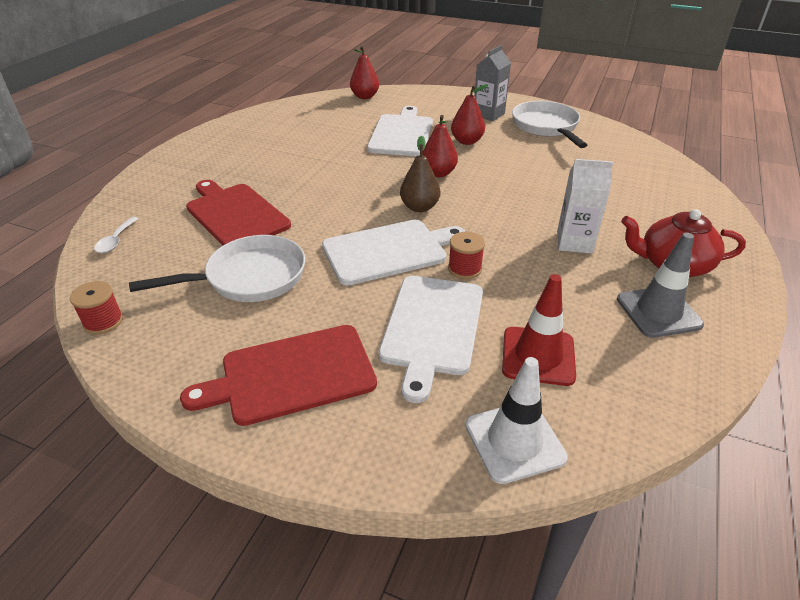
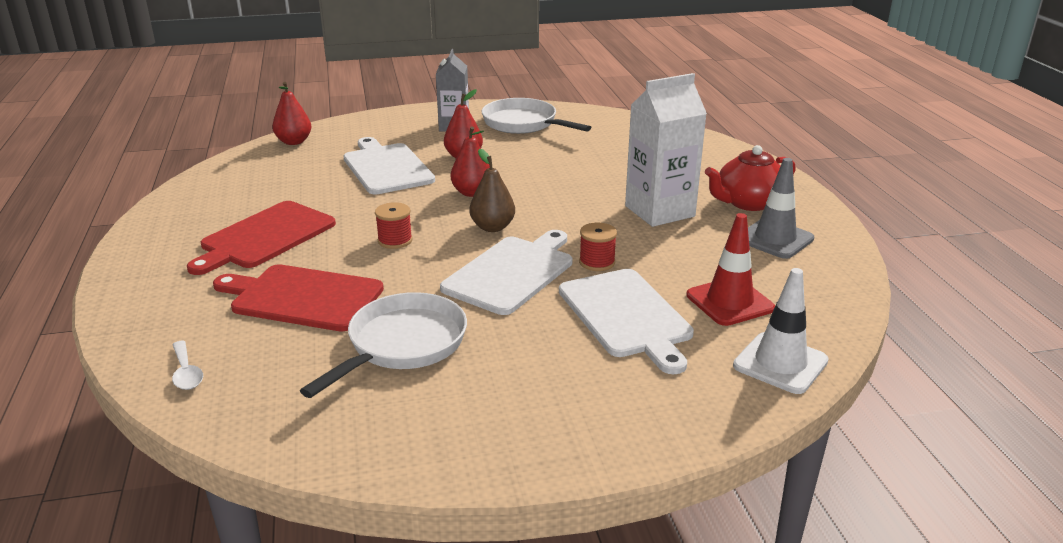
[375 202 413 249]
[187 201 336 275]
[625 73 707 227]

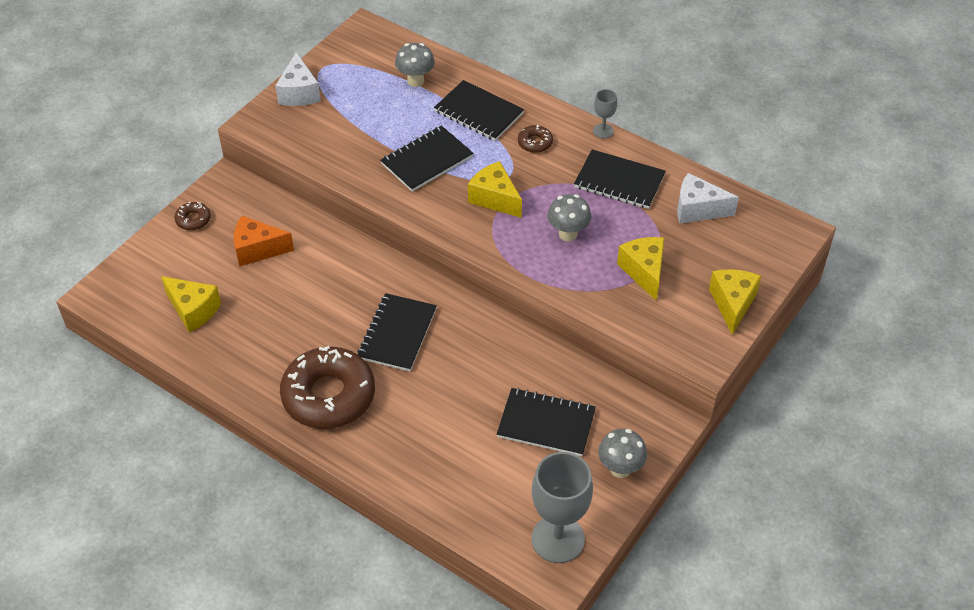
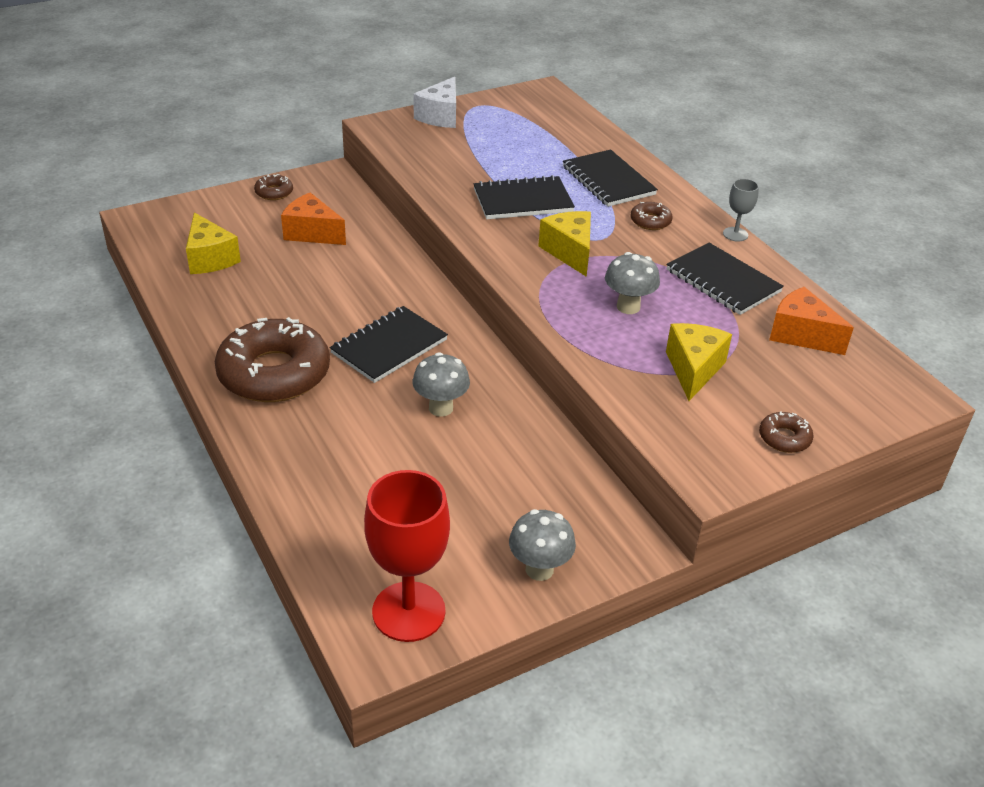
[497 388 596 456] (first image)
[413 352 470 417]
[759 411 814 453]
[364 470 450 642]
[769 287 854 355]

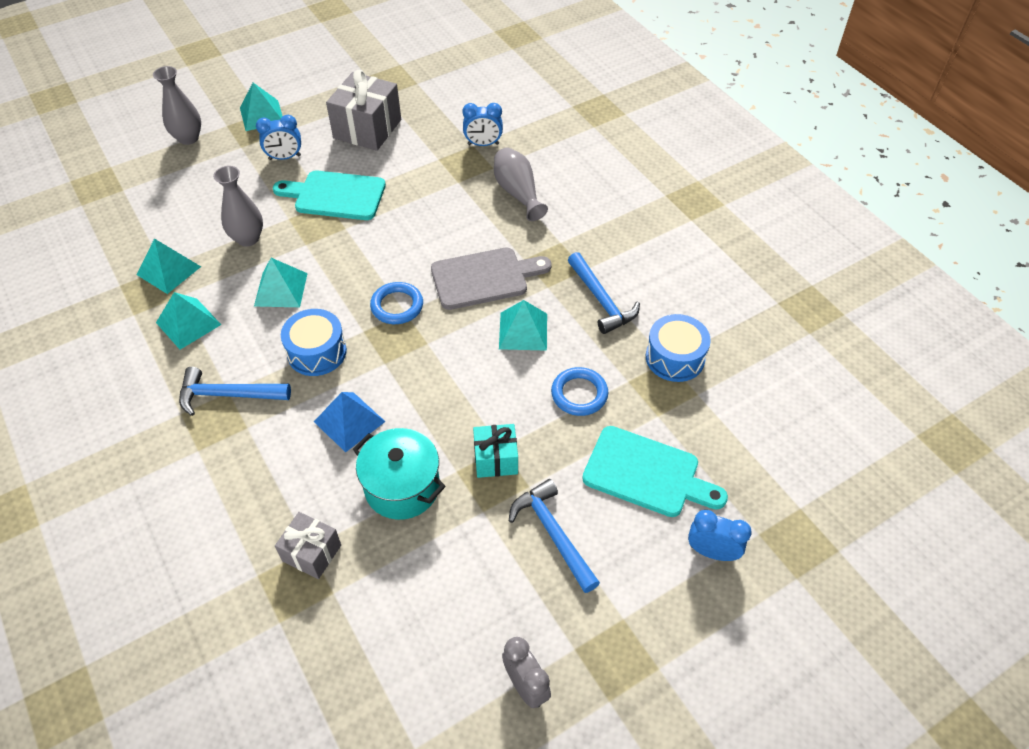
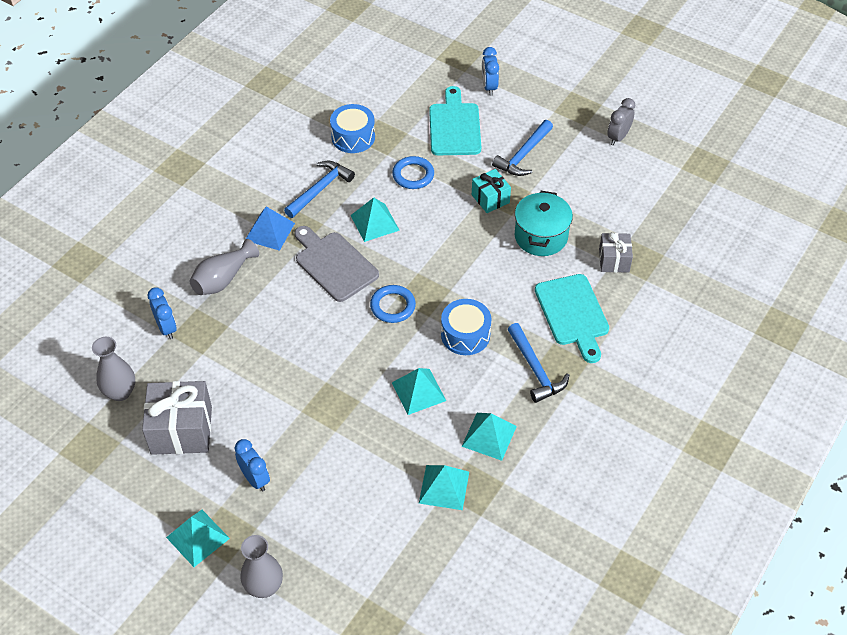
[92 337 135 401]
[535 274 609 363]
[246 207 295 251]

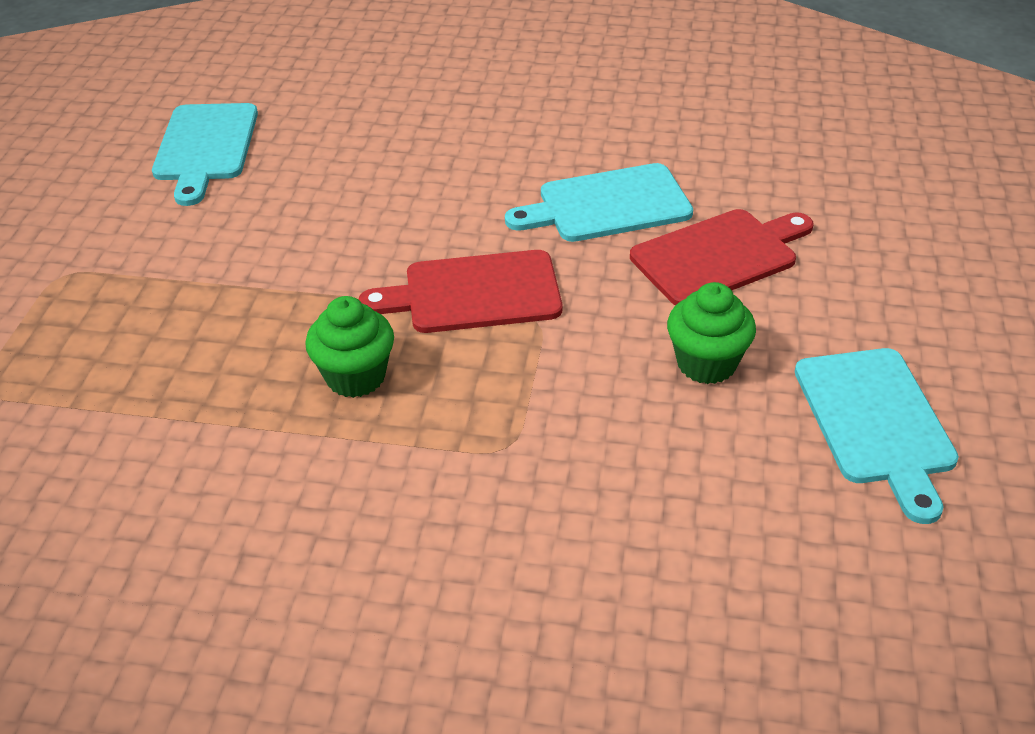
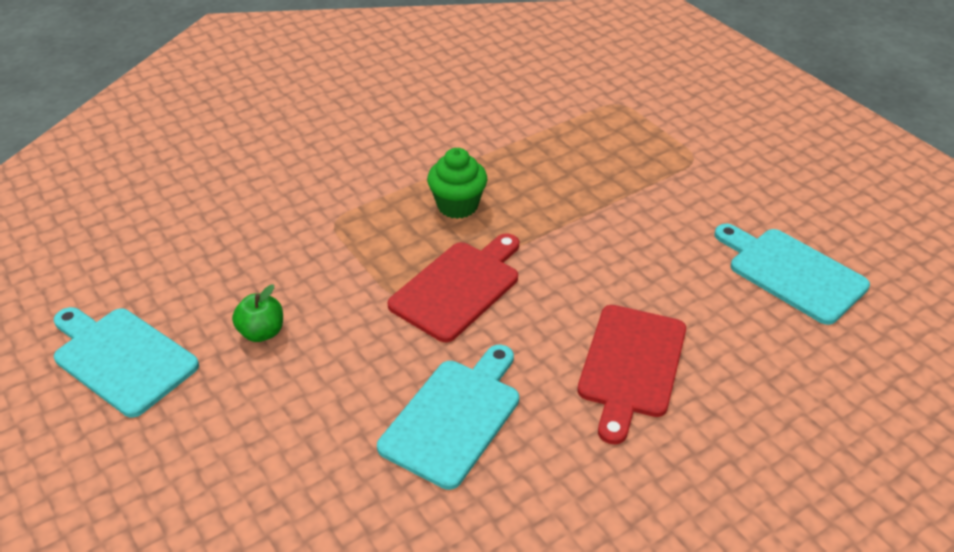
[577 305 686 445]
[232 284 283 342]

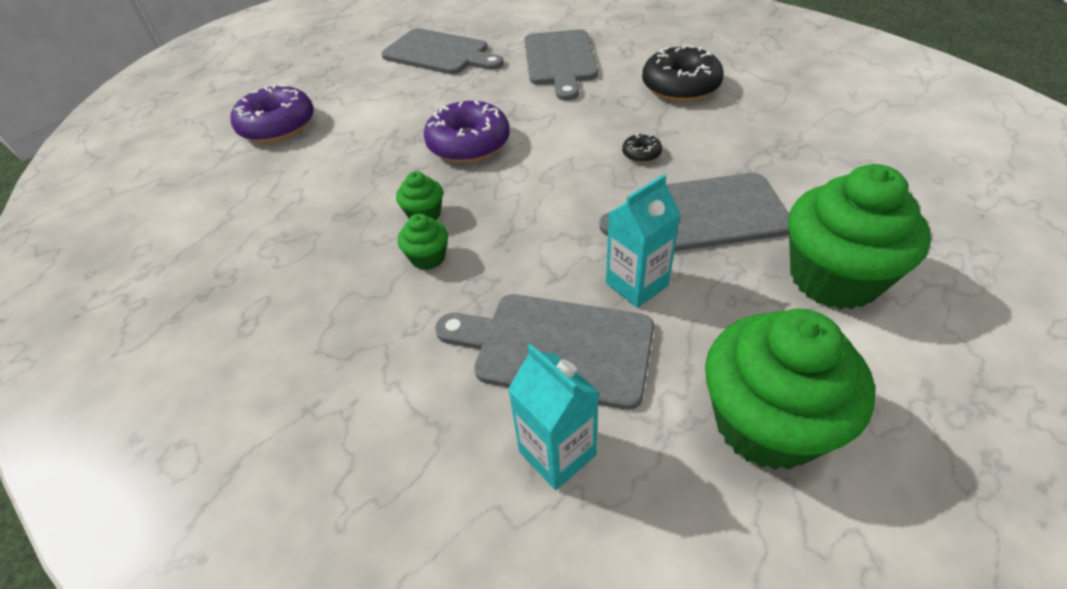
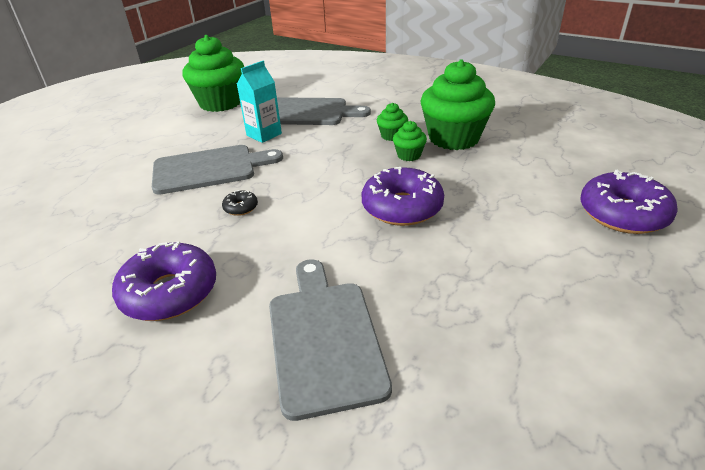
[381 28 504 74] (first image)
[508 344 599 490] (first image)
[420 59 495 150]
[112 241 216 321]

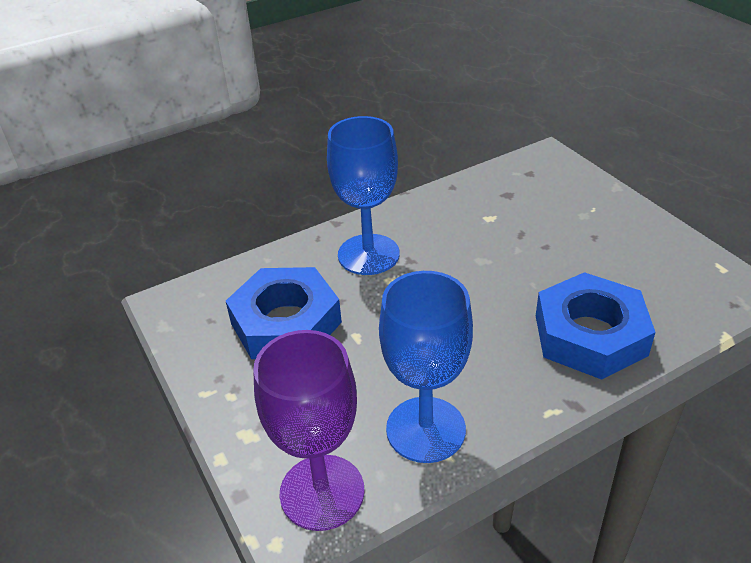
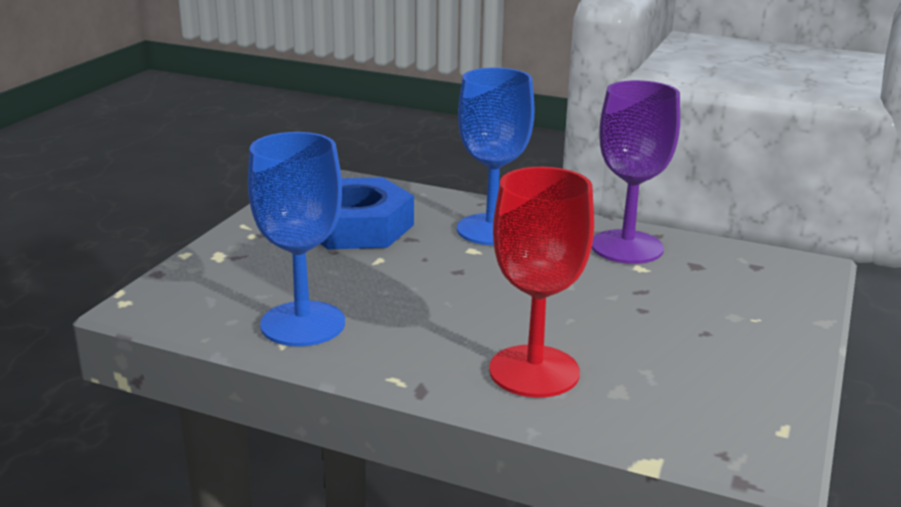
[592 80 680 264]
[489 167 594 398]

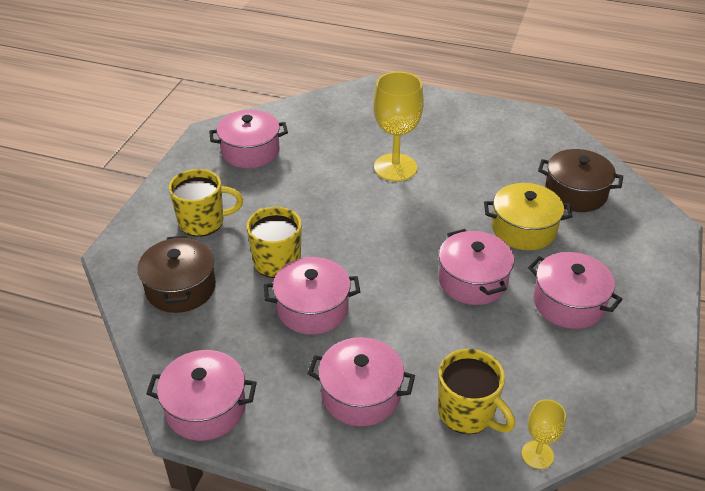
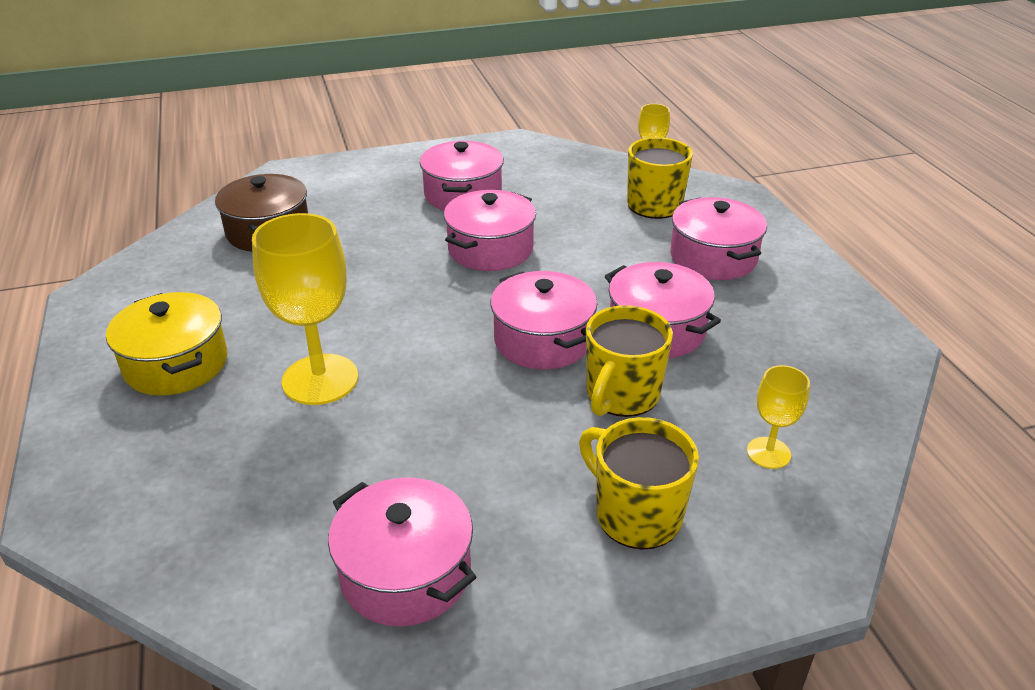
[491 271 597 370]
[106 292 228 396]
[747 365 810 469]

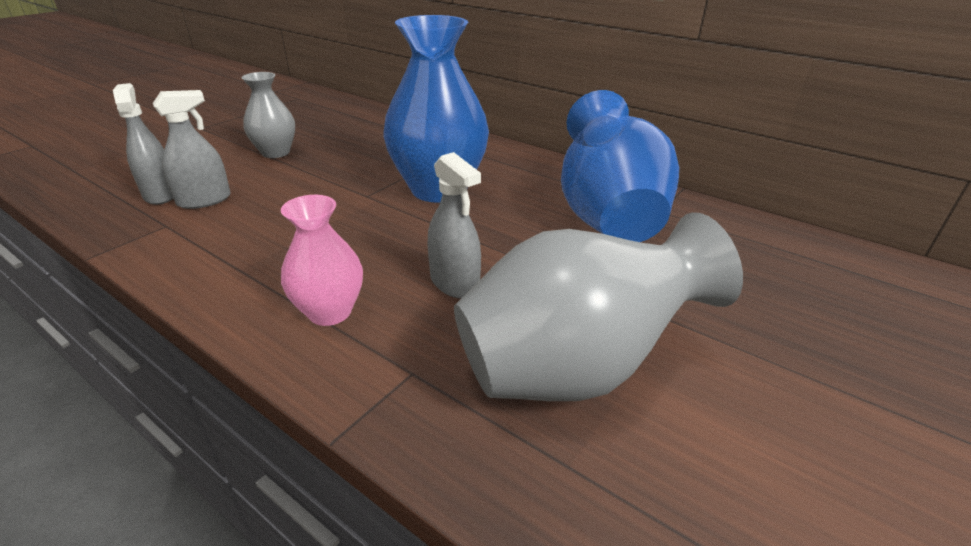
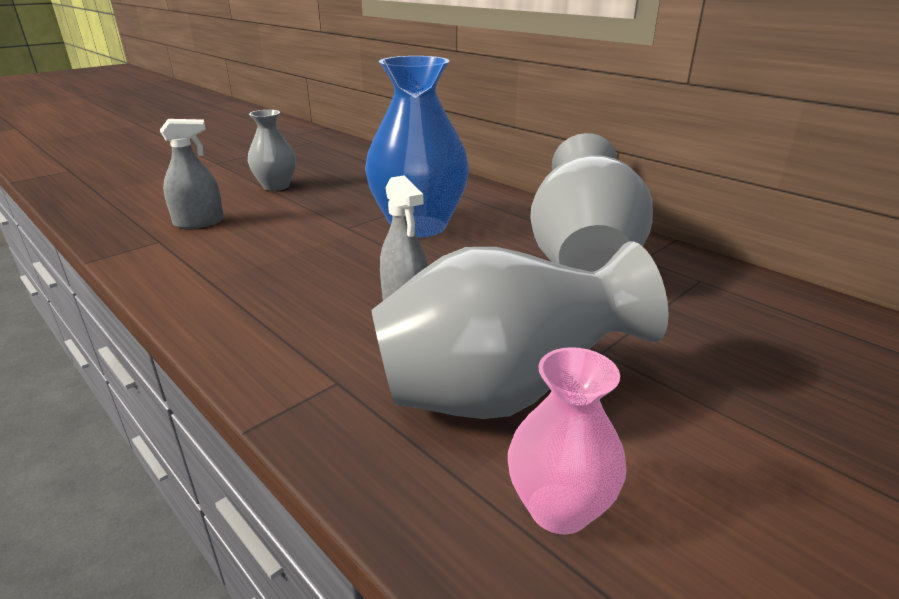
[113 83 173 205] (first image)
[508 347 626 535]
[530 133 653 272]

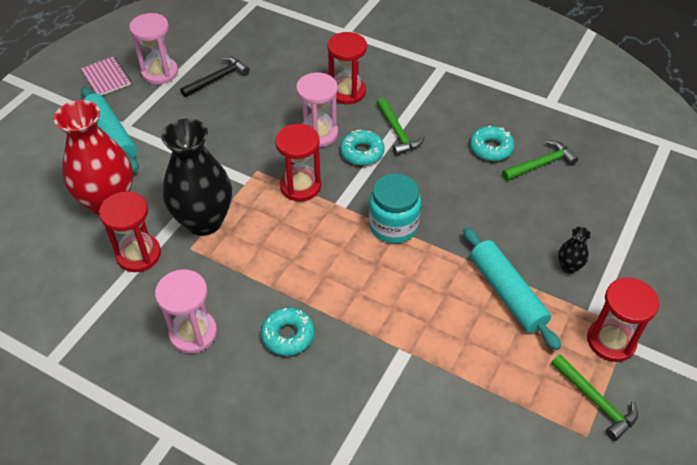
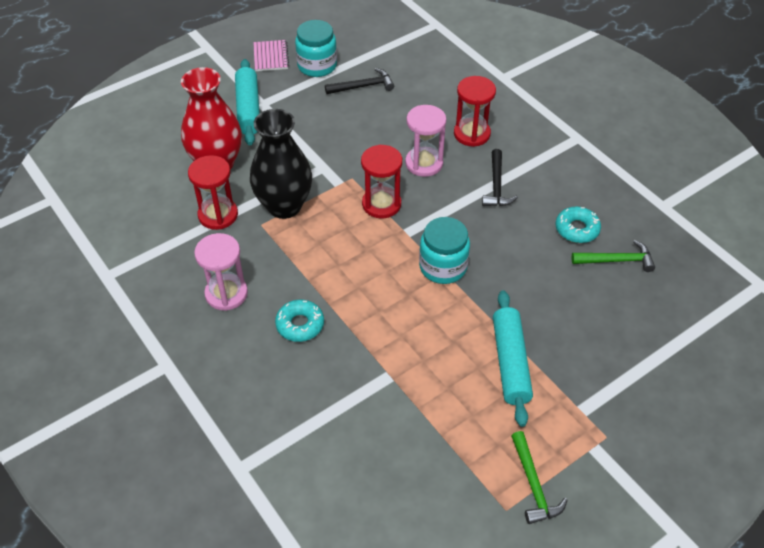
[340 130 385 165] (first image)
[558 227 591 273] (first image)
[587 278 659 362] (first image)
[295 20 337 77]
[482 149 518 206]

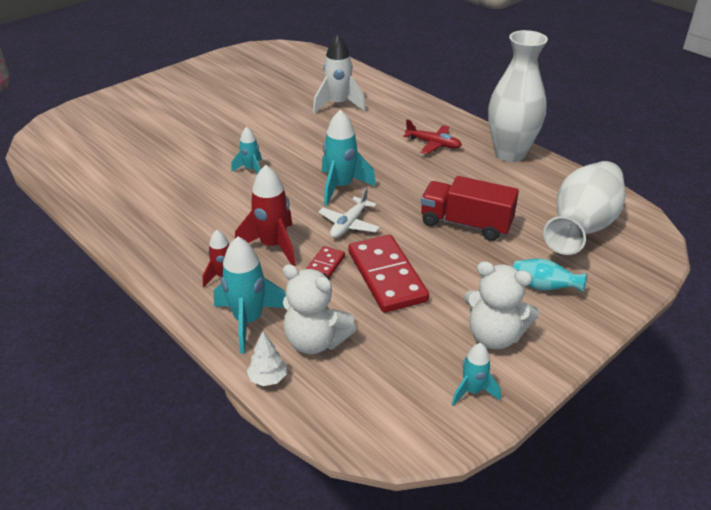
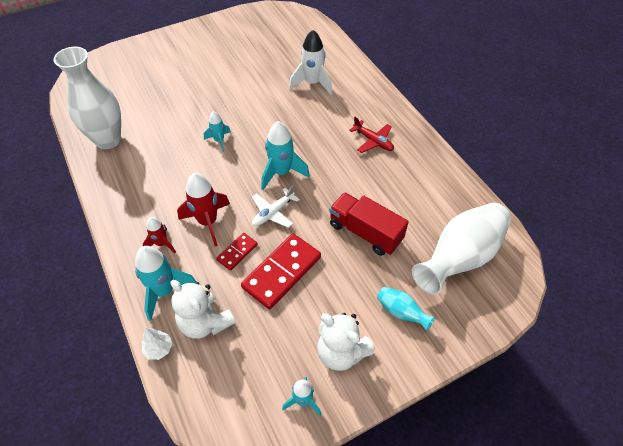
[53 47 121 149]
[241 234 321 310]

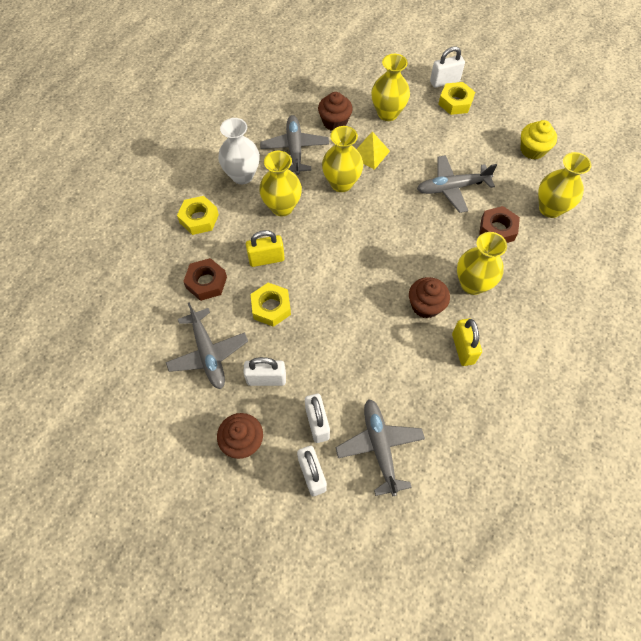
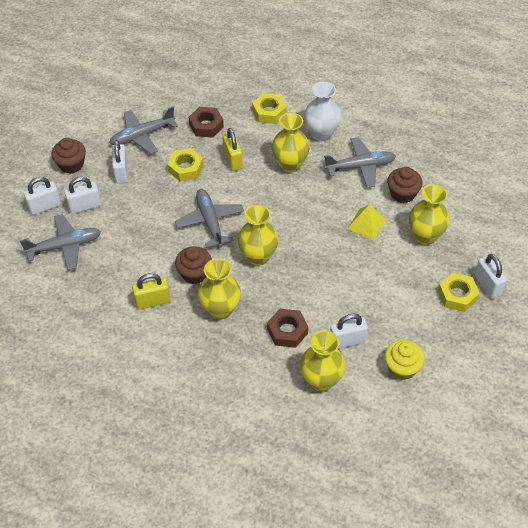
[330 314 368 349]
[237 205 278 265]
[175 189 244 248]

